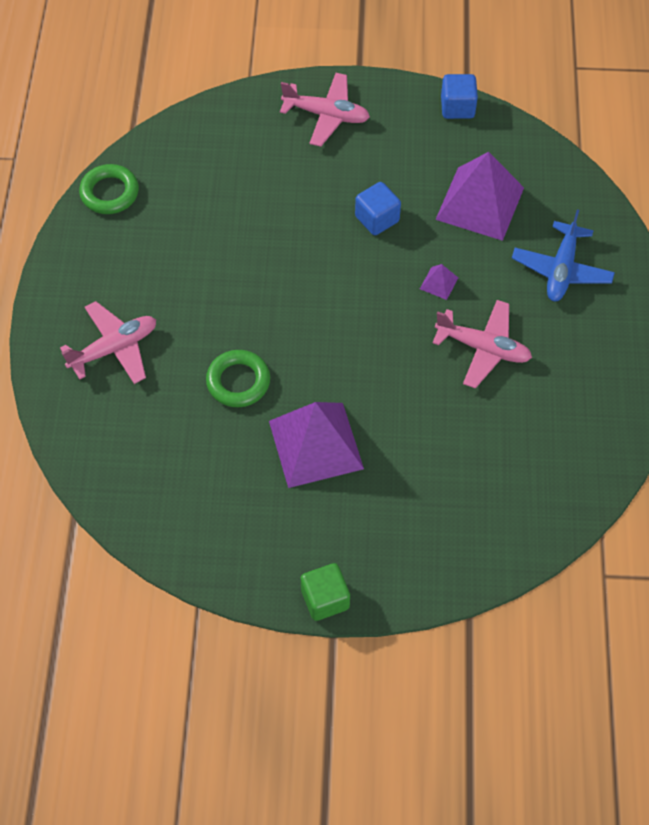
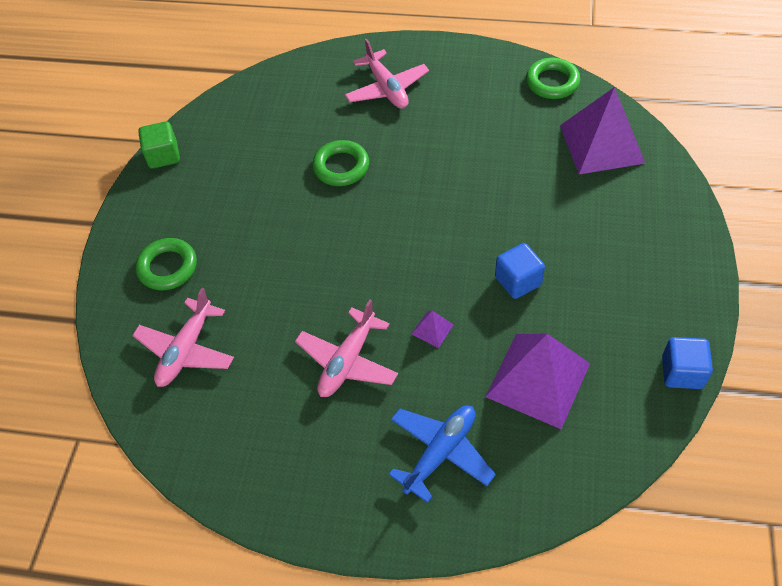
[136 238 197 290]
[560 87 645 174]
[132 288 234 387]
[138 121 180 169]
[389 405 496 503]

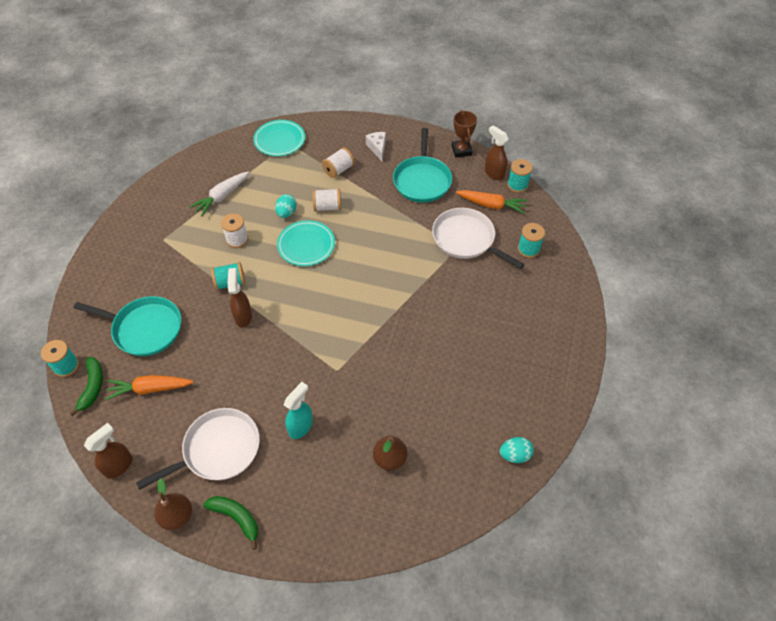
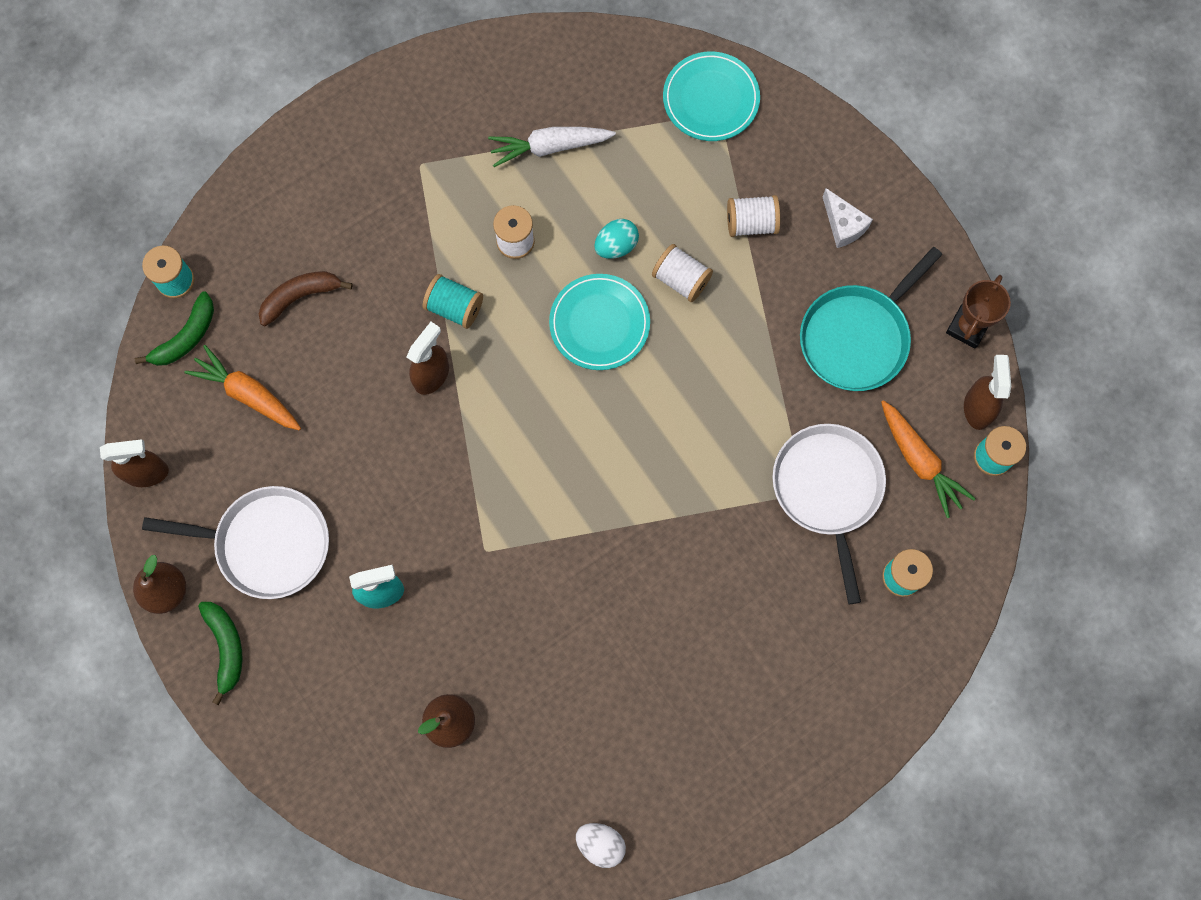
[259 271 353 326]
[576 823 626 868]
[823 188 873 248]

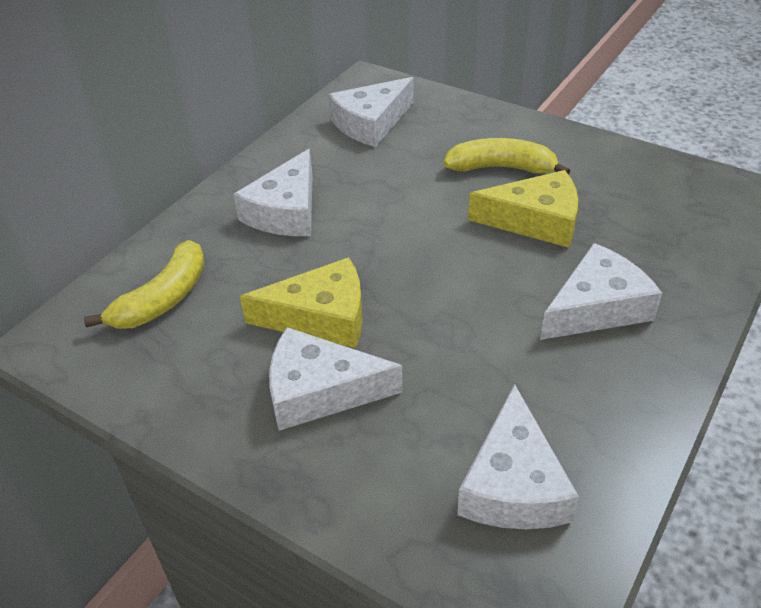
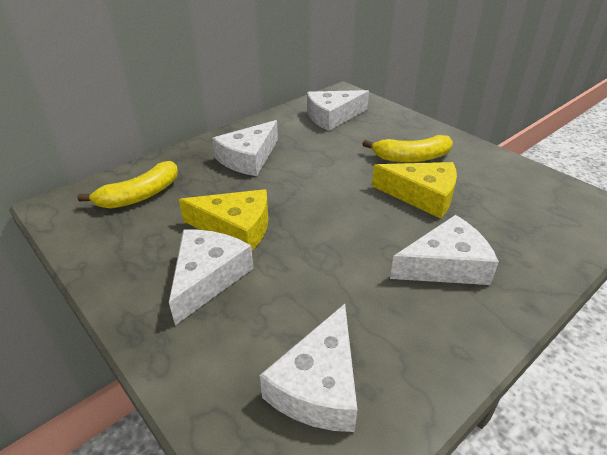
[169 230 253 325]
[362 135 453 162]

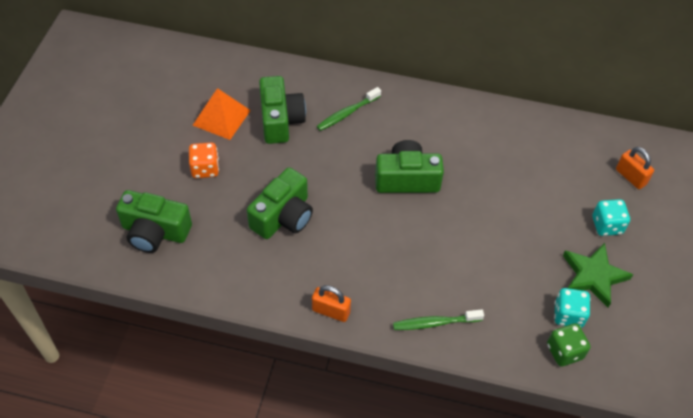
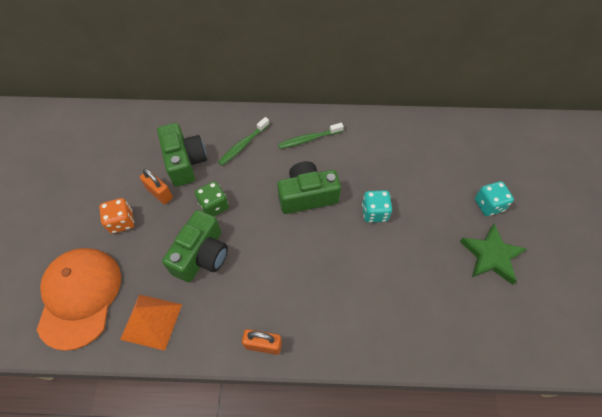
[120 294 182 351]
[278 123 344 149]
[195 181 229 216]
[362 190 392 223]
[140 169 173 204]
[37 248 121 351]

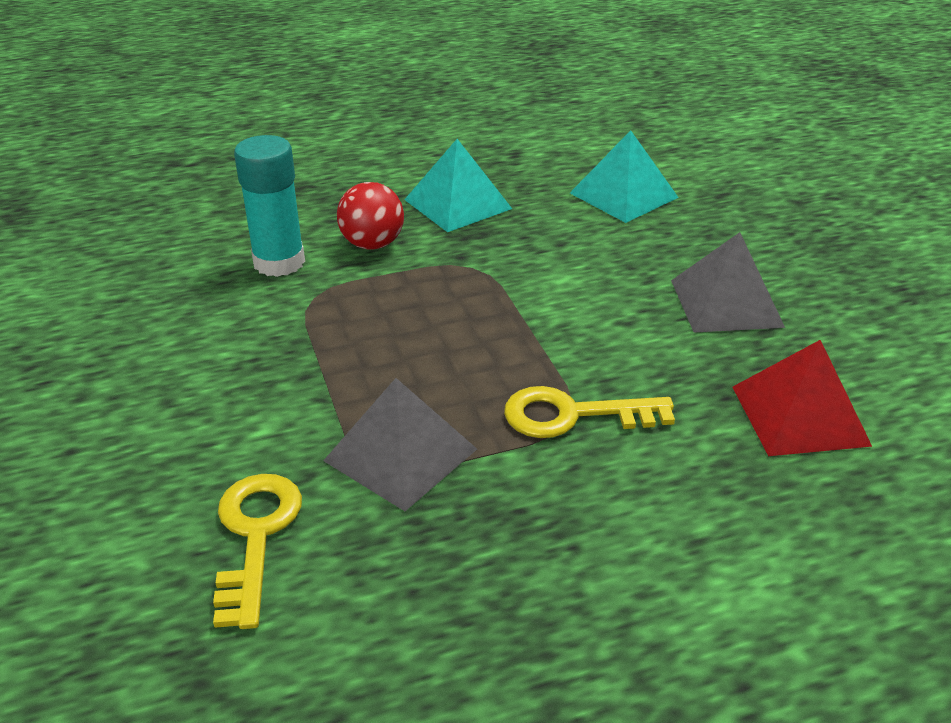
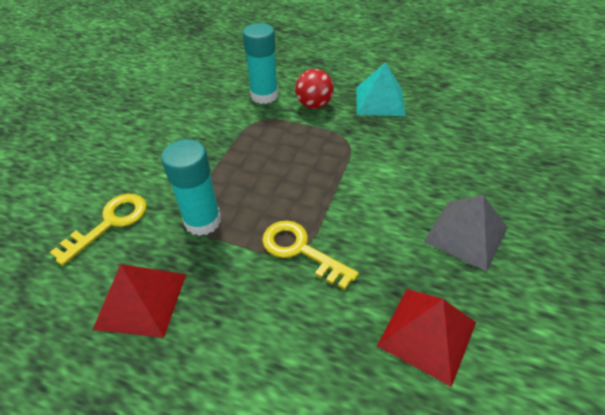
[570 130 679 223] (first image)
[93 264 186 338]
[161 139 221 236]

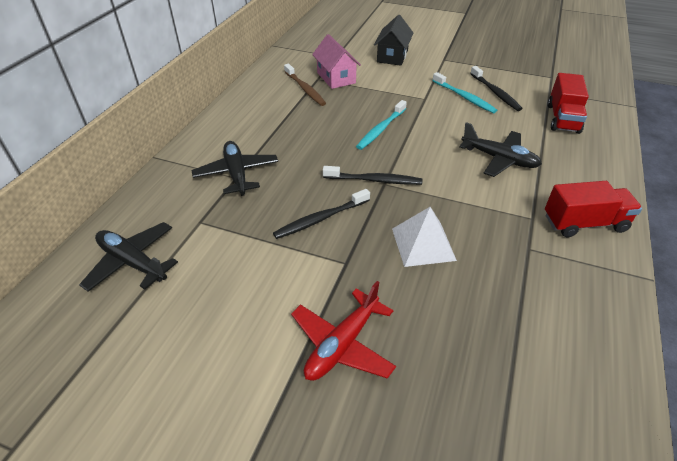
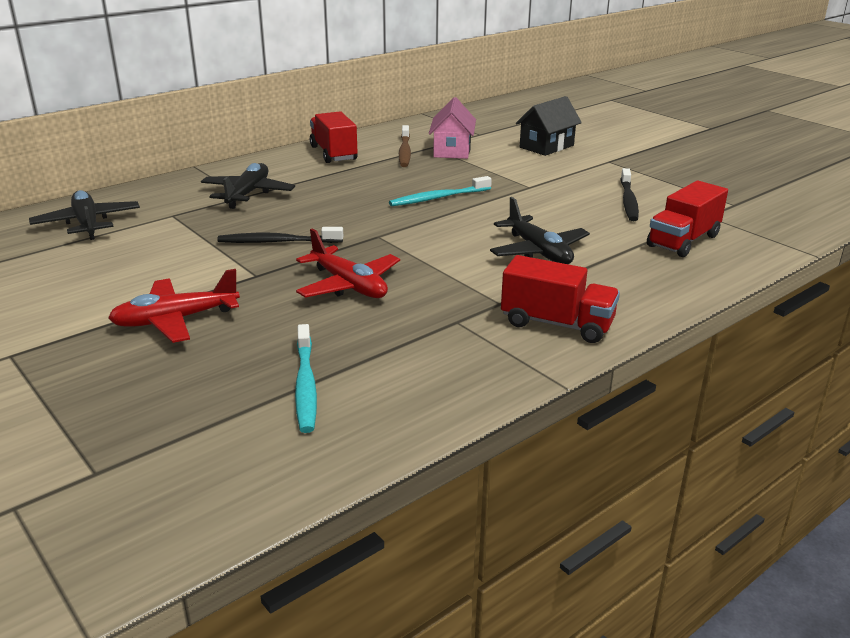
[323 166 422 185] (first image)
[310 111 358 163]
[295 324 317 433]
[296 229 400 298]

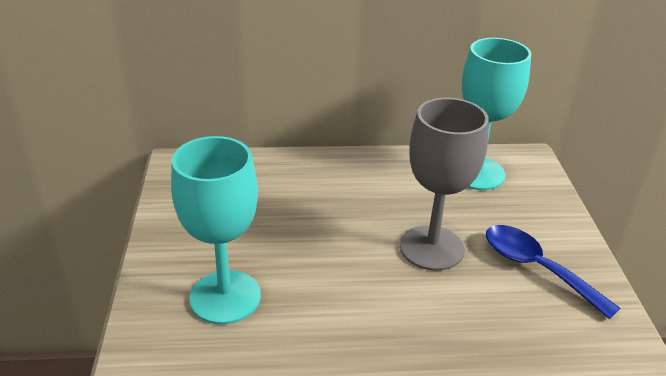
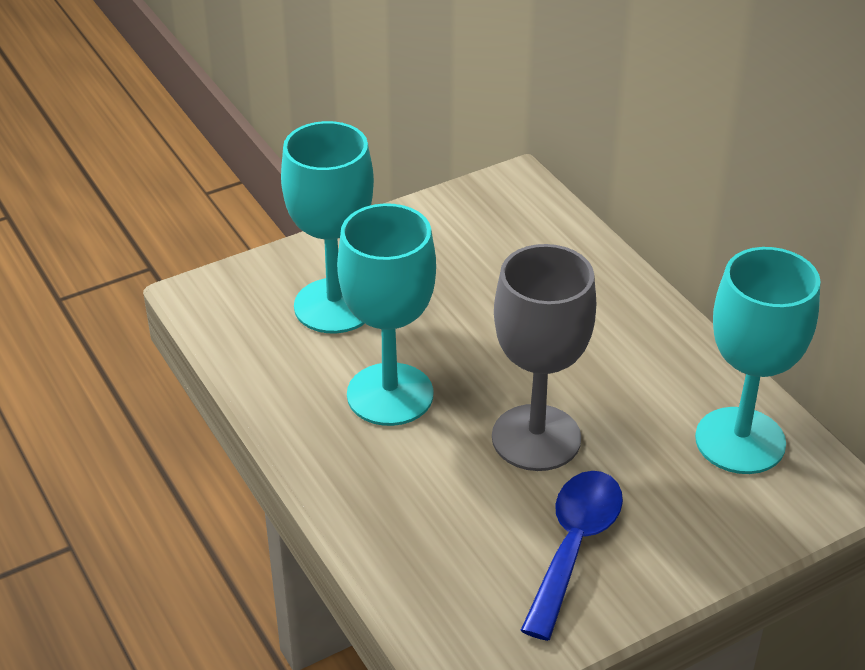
[337 203 436 426]

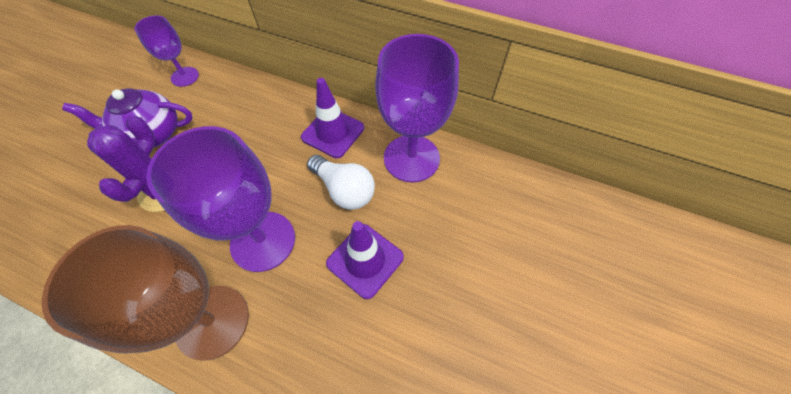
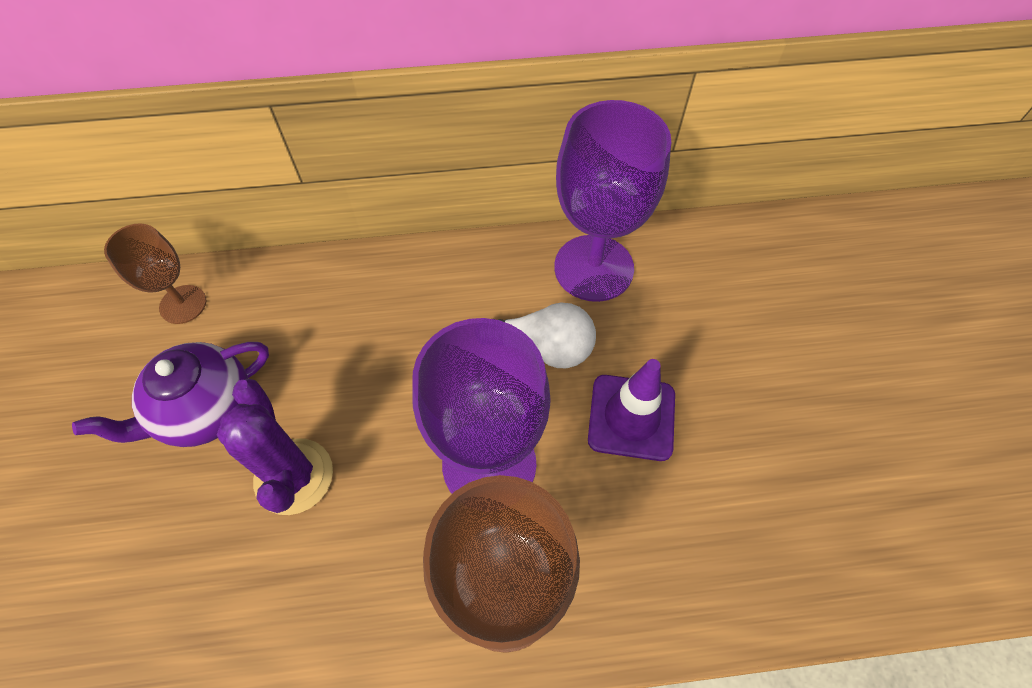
[301 78 364 158] (first image)
[104 223 206 324]

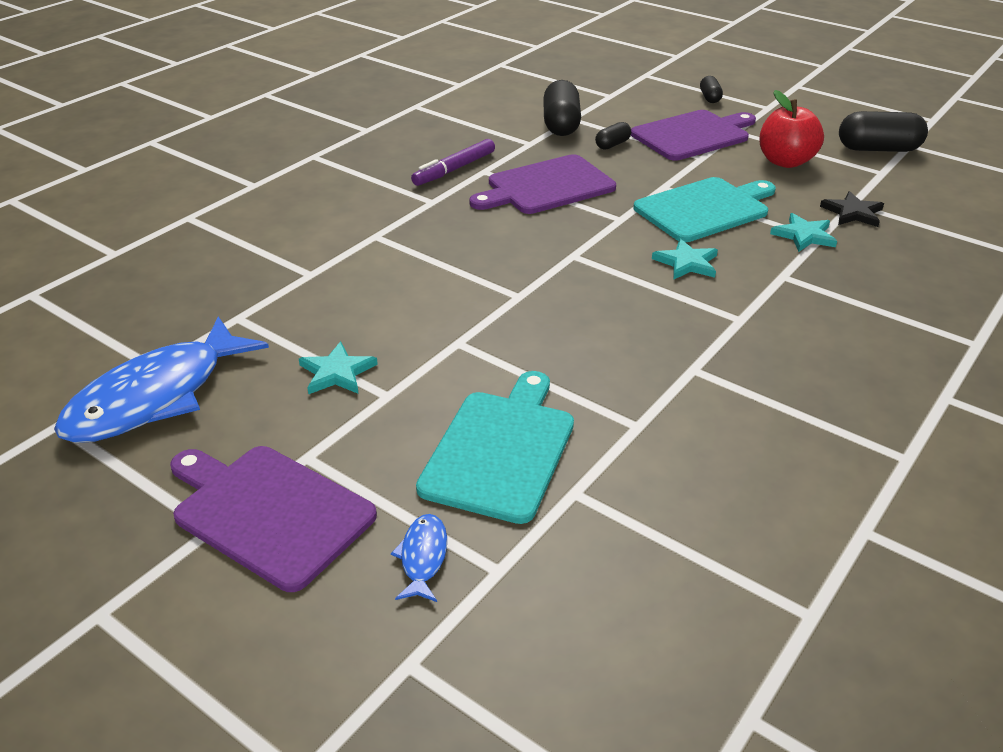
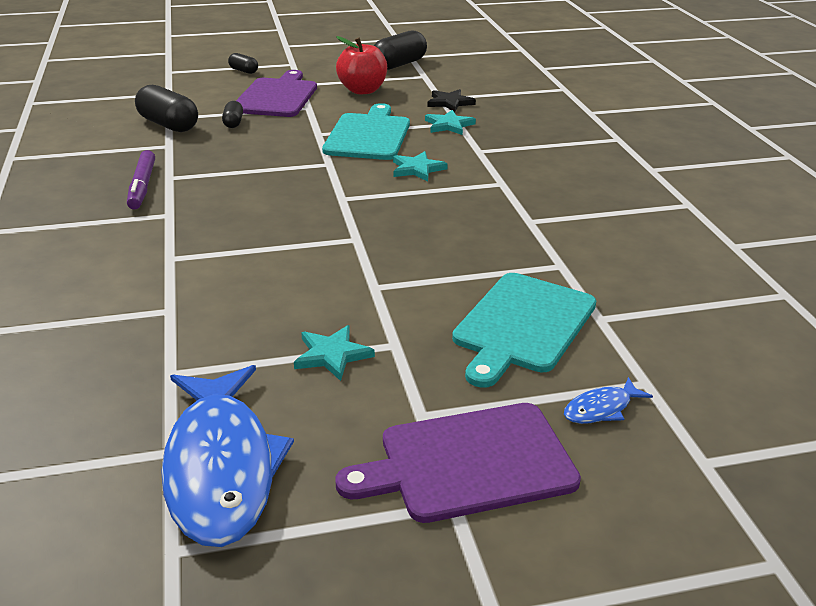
[469 154 616 214] (first image)
[564 377 653 424]
[452 273 596 388]

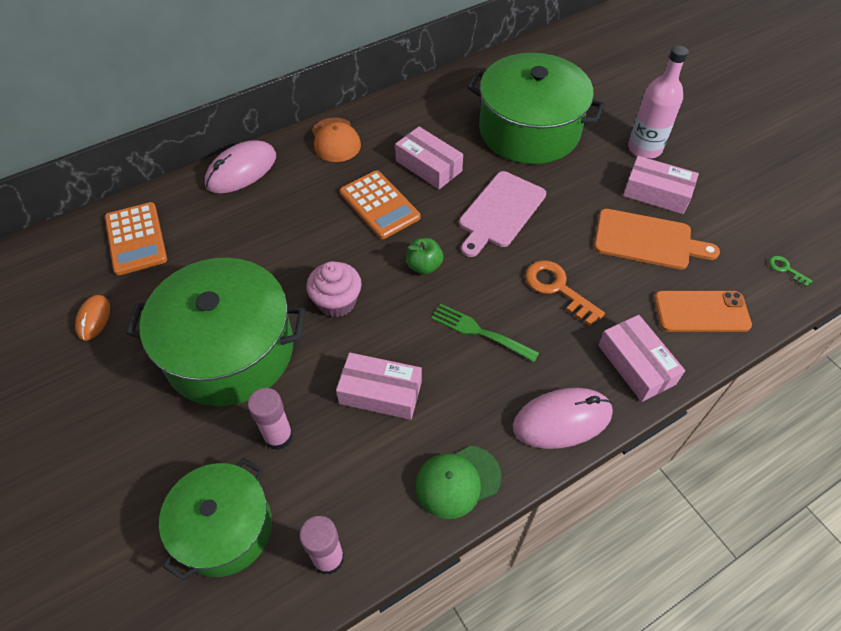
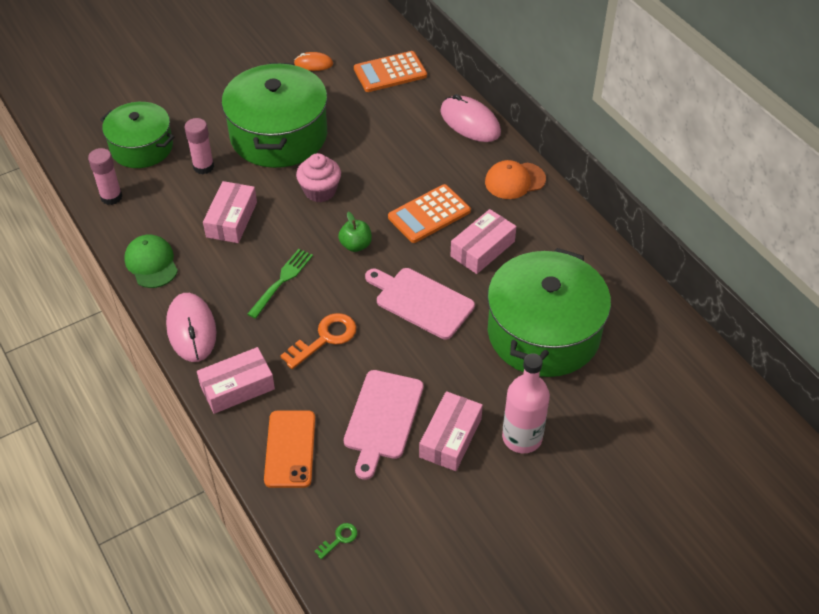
[344 370 424 480]

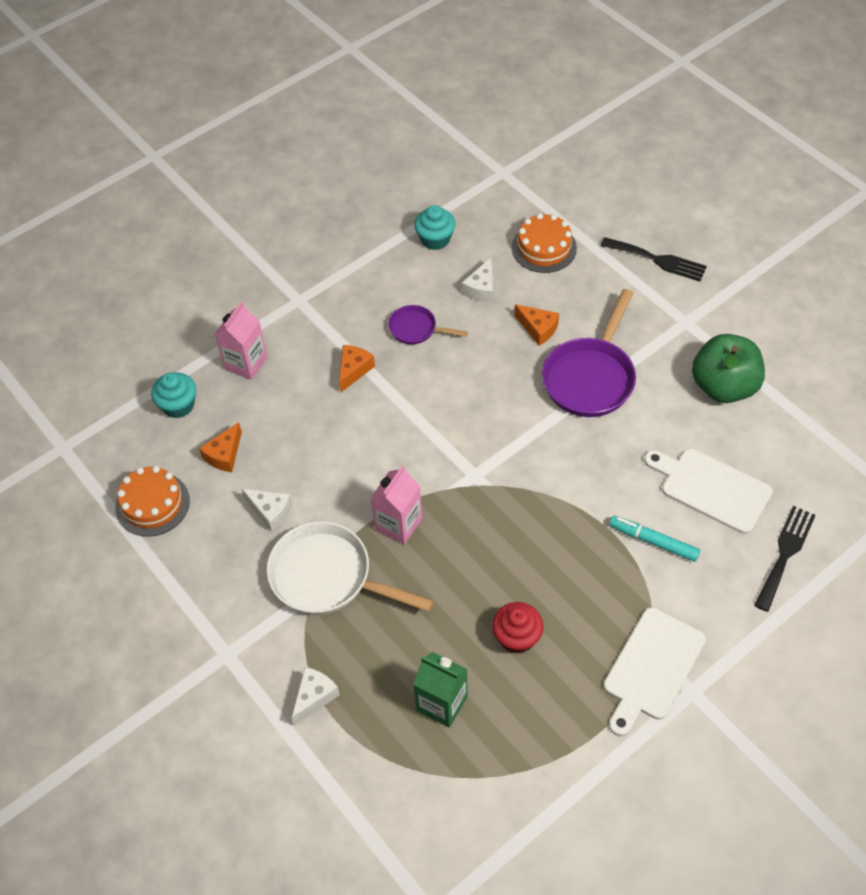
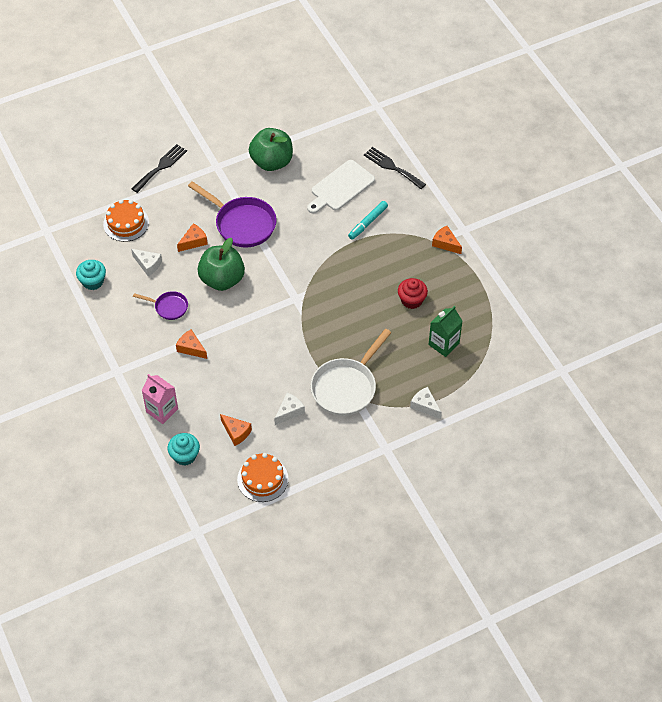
[370 465 422 545] (first image)
[198 238 245 291]
[432 226 462 254]
[133 291 188 320]

